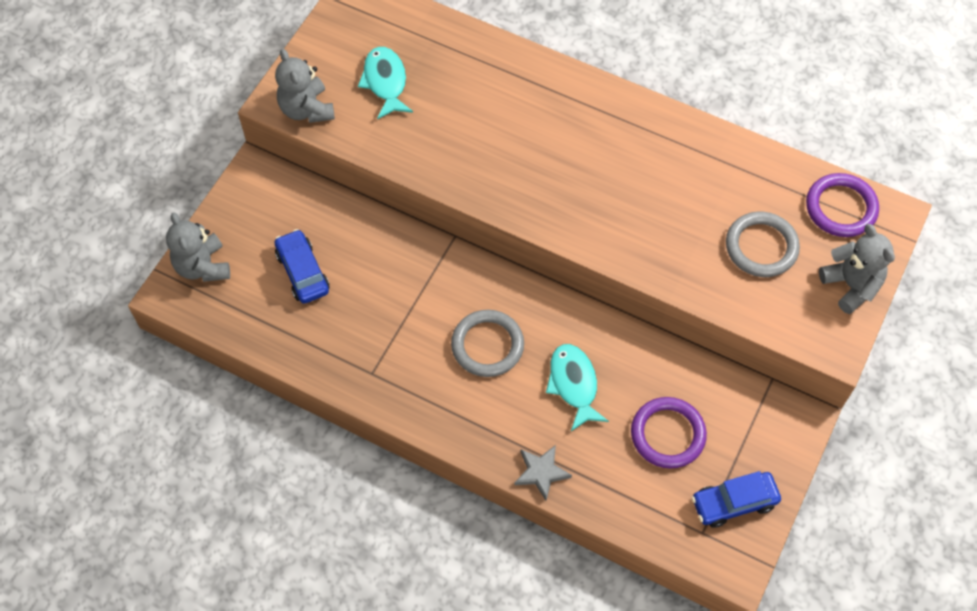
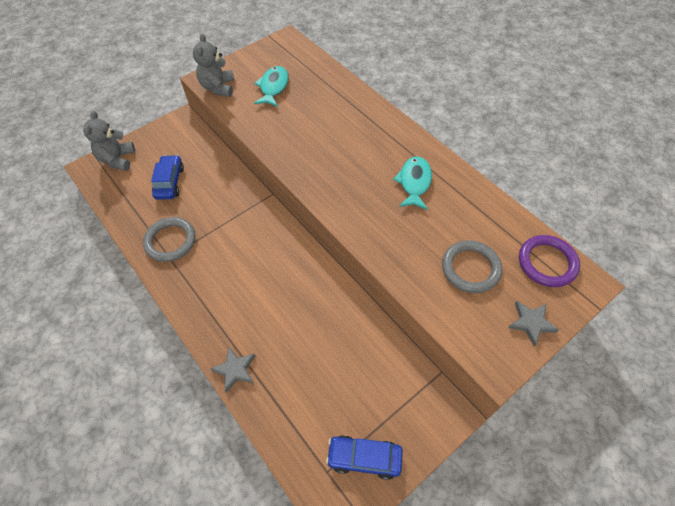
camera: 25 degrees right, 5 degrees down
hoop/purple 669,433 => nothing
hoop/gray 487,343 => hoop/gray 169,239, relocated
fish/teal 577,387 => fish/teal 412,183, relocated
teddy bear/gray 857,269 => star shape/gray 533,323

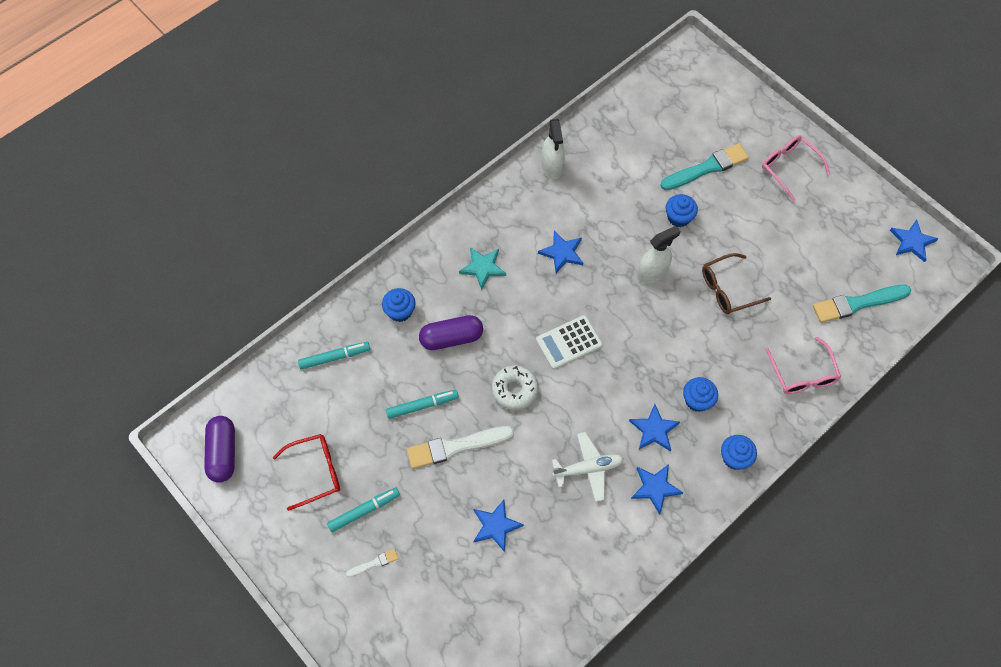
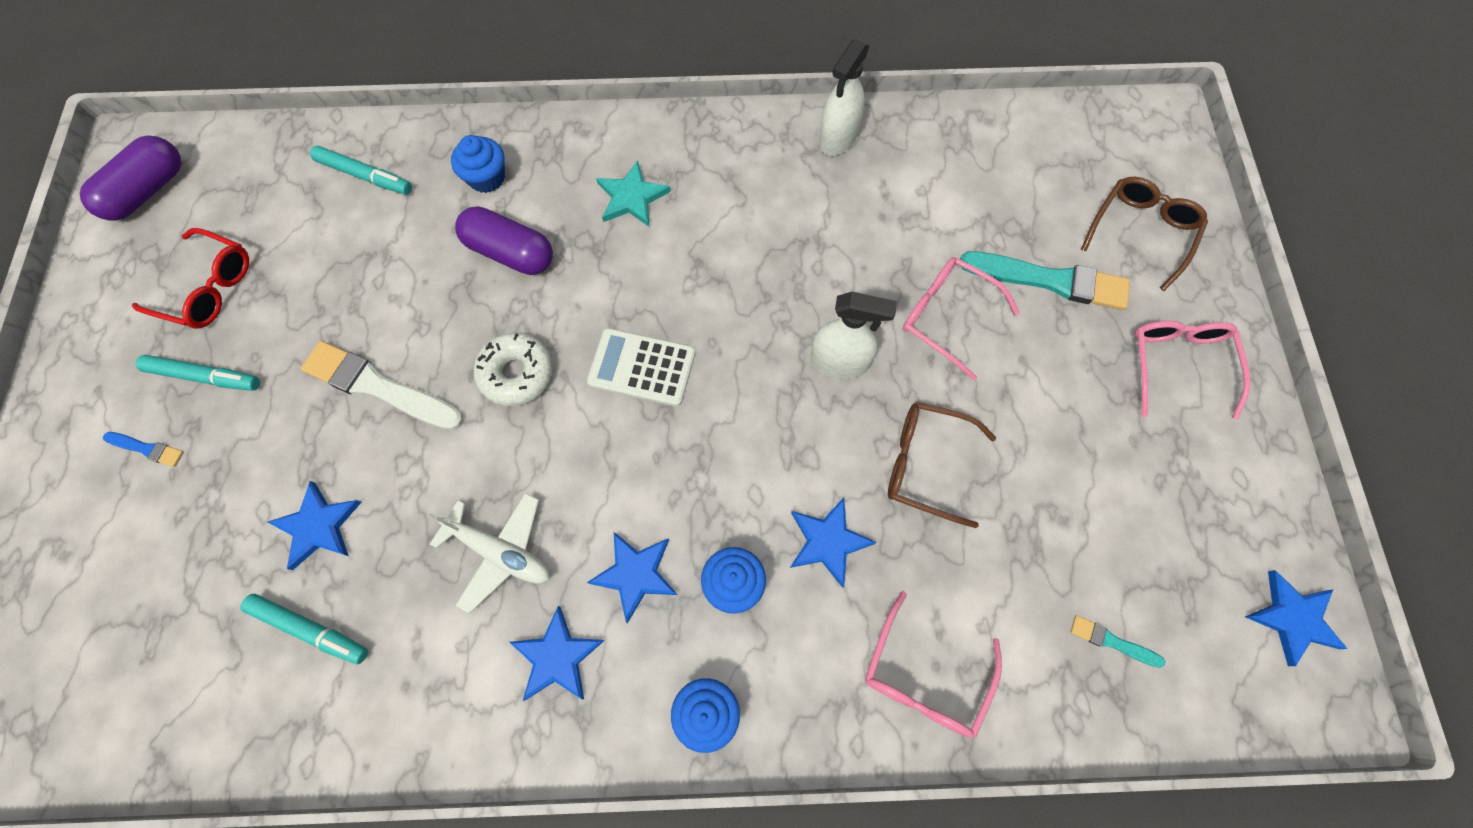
camera: 40 degrees right, 5 degrees up
nothing => spectacles/brown 1144,234
marker pen/teal 422,404 => marker pen/teal 304,629, relocated
star shape/cobalt 560,252 => star shape/cobalt 833,542, relocated
cupcake/cobalt 682,210 => spectacles/rose-pink 961,318
paintbrush/snow-white 372,563 => paintbrush/cobalt 143,449
paintbrush/teal 862,304 => paintbrush/teal 1118,641, x0.47

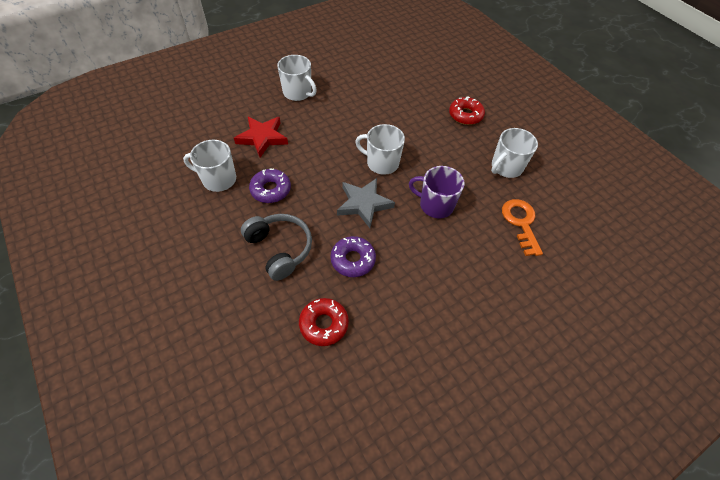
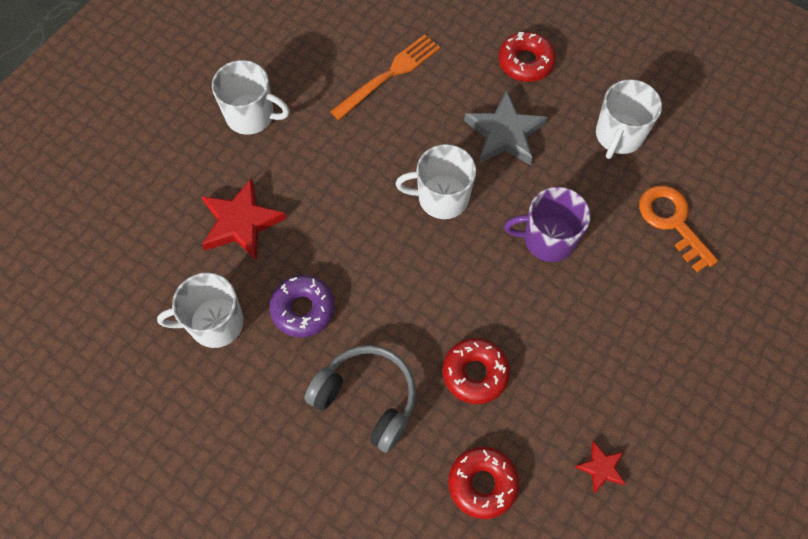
camera: 20 degrees left, 10 degrees up
nothing => table fork/bright orange 385,77
nothing => star shape/red 600,467
star shape/gray 366,203 => star shape/gray 506,127, relocated
donut/purple 353,256 => donut/red 476,371

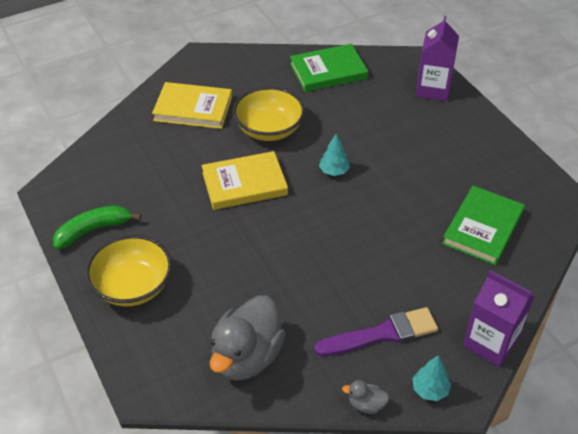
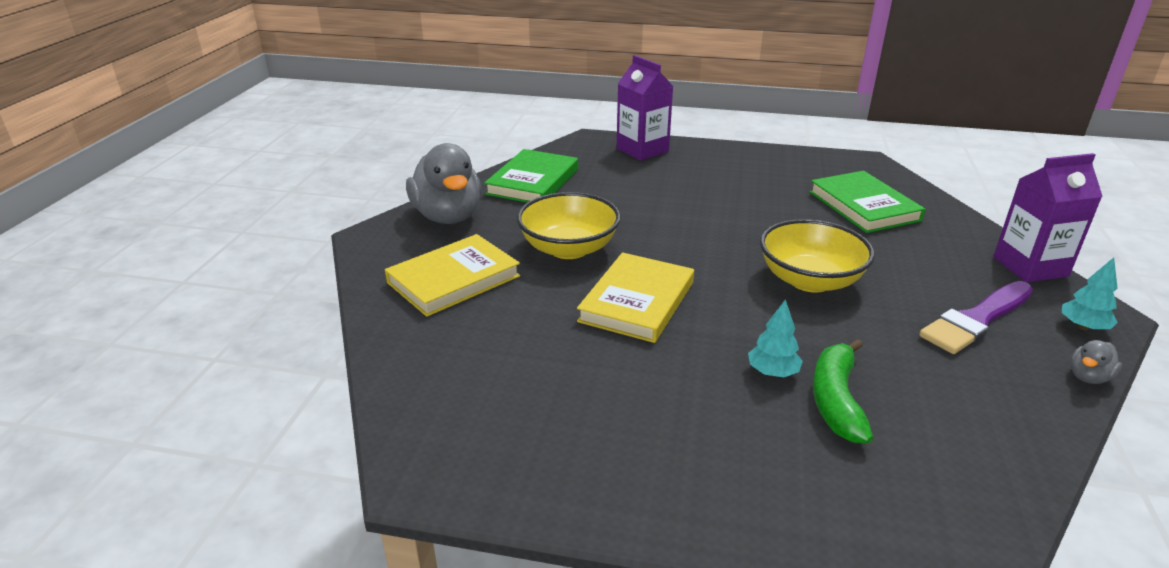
camera: 50 degrees left, 15 degrees down
banana/leaf-green 97,227 => banana/leaf-green 843,391, relocated
deep dish/golden 128,270 => deep dish/golden 817,255, relocated
toy duck/gray 248,338 => toy duck/gray 444,183, relocated
fir tree/teal 334,155 => fir tree/teal 775,338, relocated
paintbrush/purple 376,331 => paintbrush/purple 976,317, 150 degrees counterclockwise

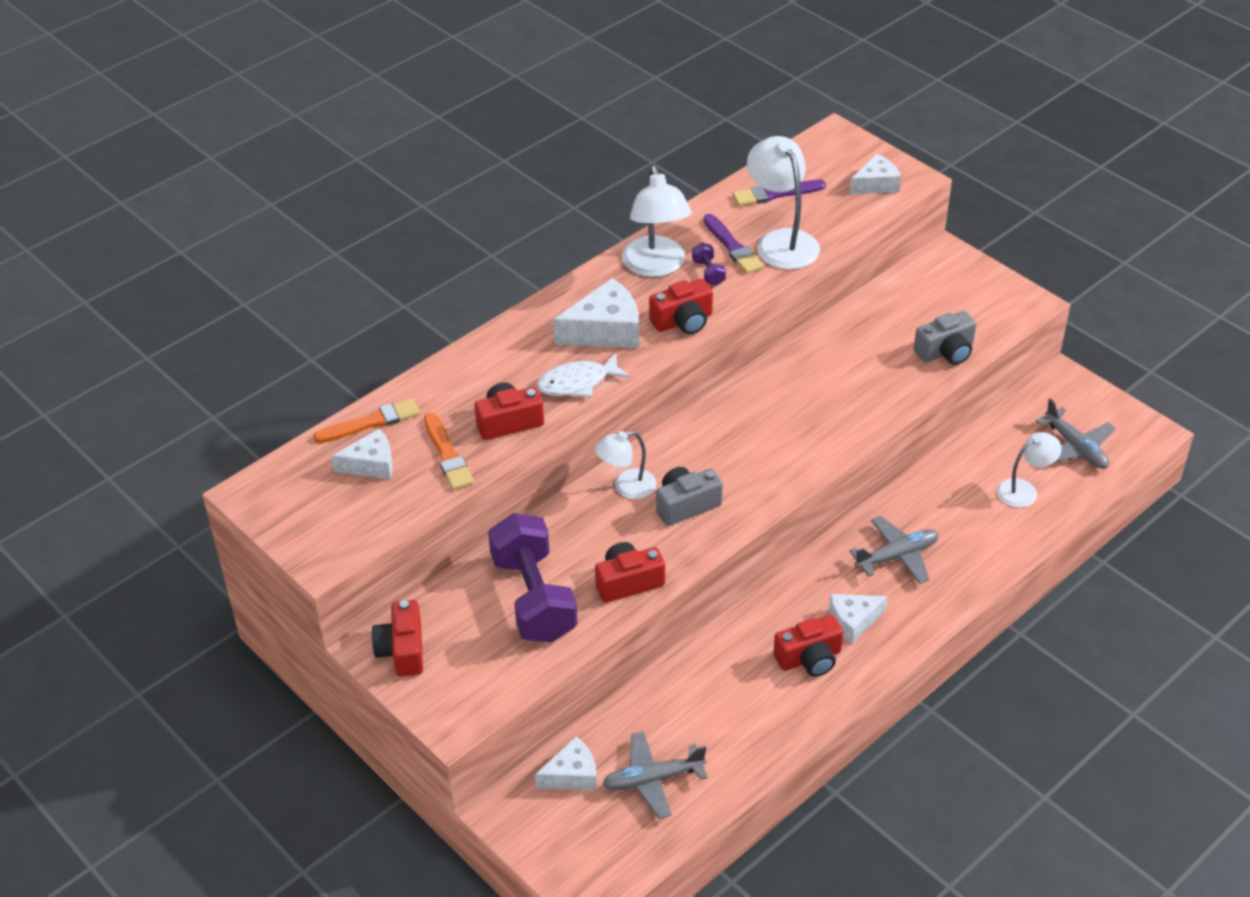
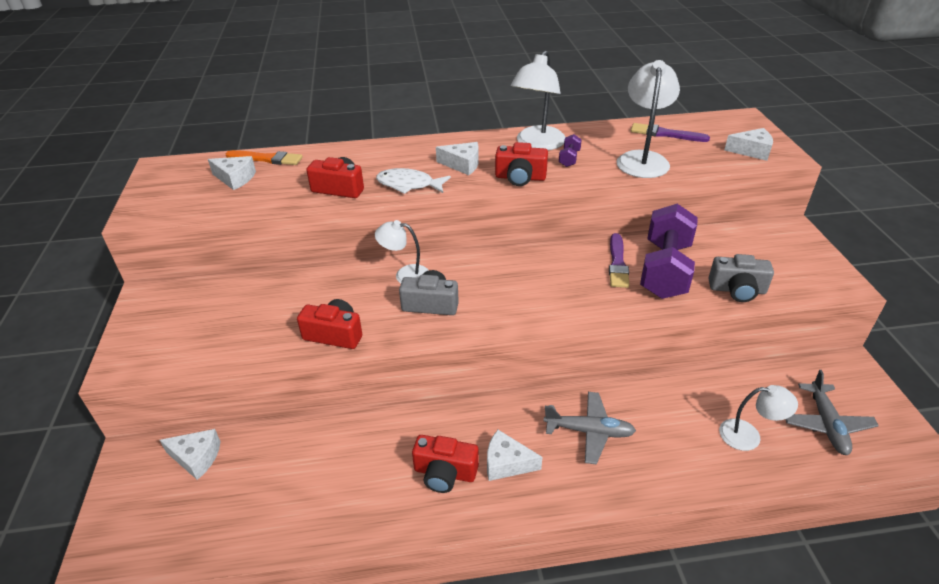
camera: 35 degrees right, 5 degrees down
camera/red 397,638 => nothing
paintbrush/bright orange 449,451 => nothing
aeroplane/gray 655,775 => nothing
dumbbell/purple 533,578 => dumbbell/purple 669,251, relocated
paintbrush/purple 733,244 => paintbrush/purple 619,260, relocated
piece of cheese/snow-white 596,313 => piece of cheese/snow-white 457,158, x0.64

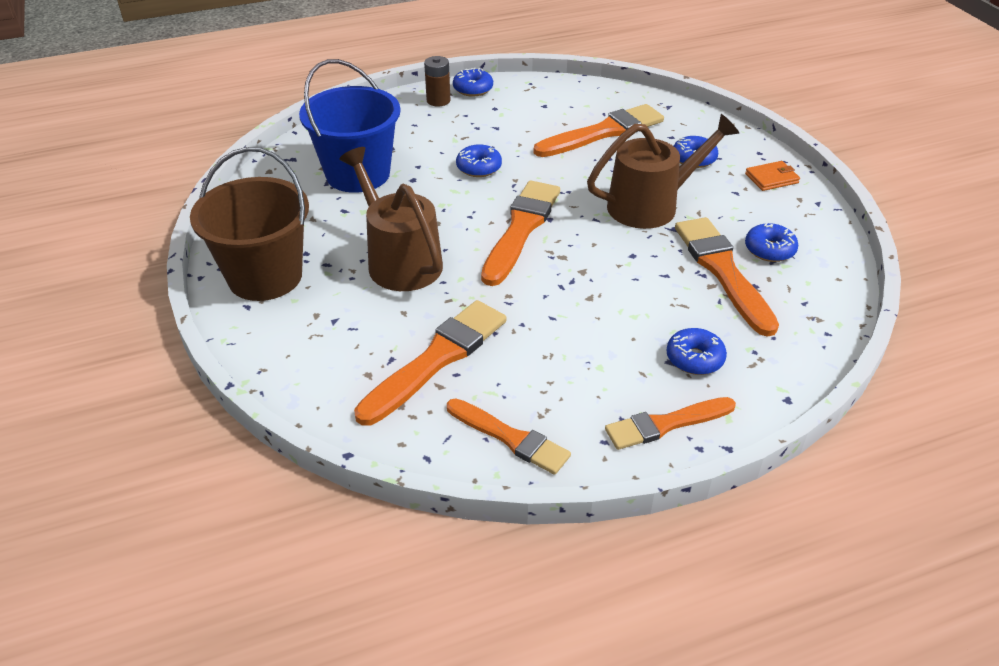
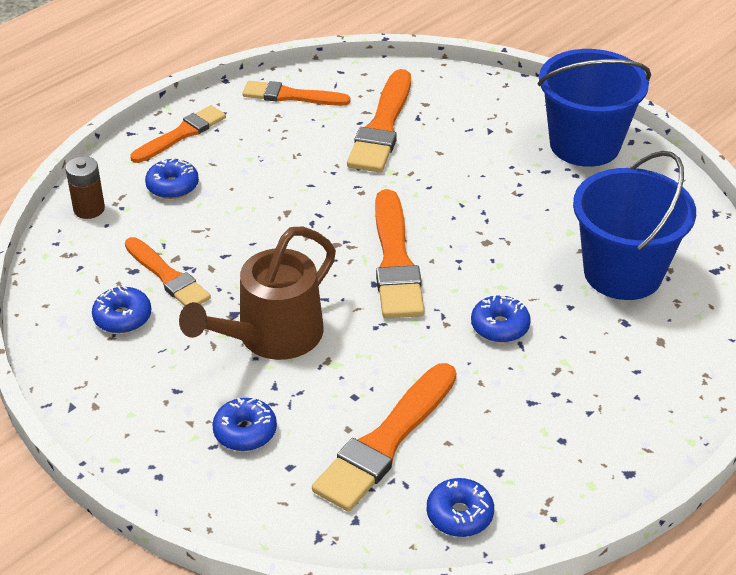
camera: 155 degrees right, 0 degrees up
watering pot/brown 391,219 => nothing
card wallet/bright orange 772,176 => nothing
battery/brown 437,81 => battery/brown 85,187, relocated
donut/cobalt 473,82 => donut/cobalt 460,507, relocated
bucket/brown 249,224 => bucket/cobalt 594,108
paintbrush/bright orange 727,277 => paintbrush/bright orange 168,271, x0.66

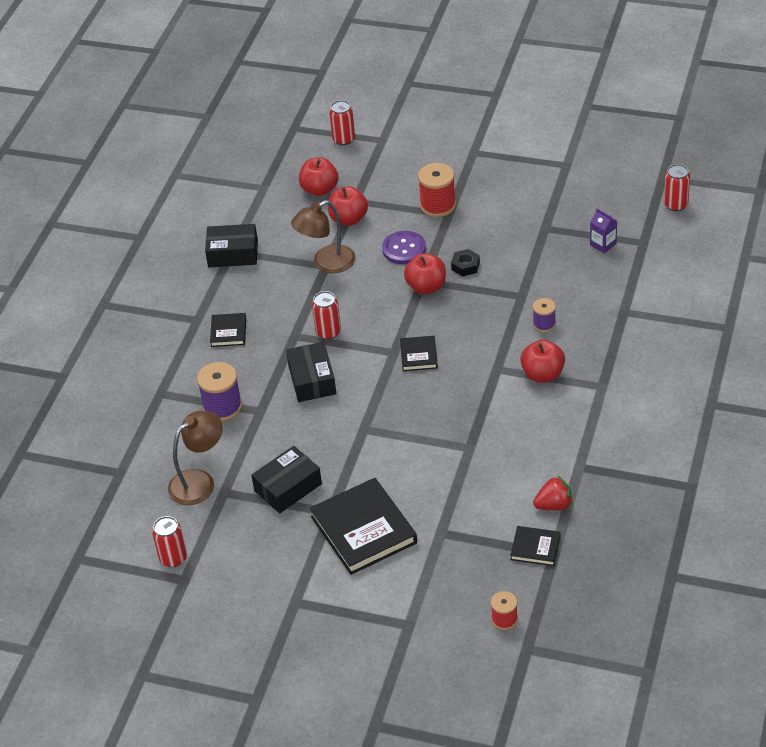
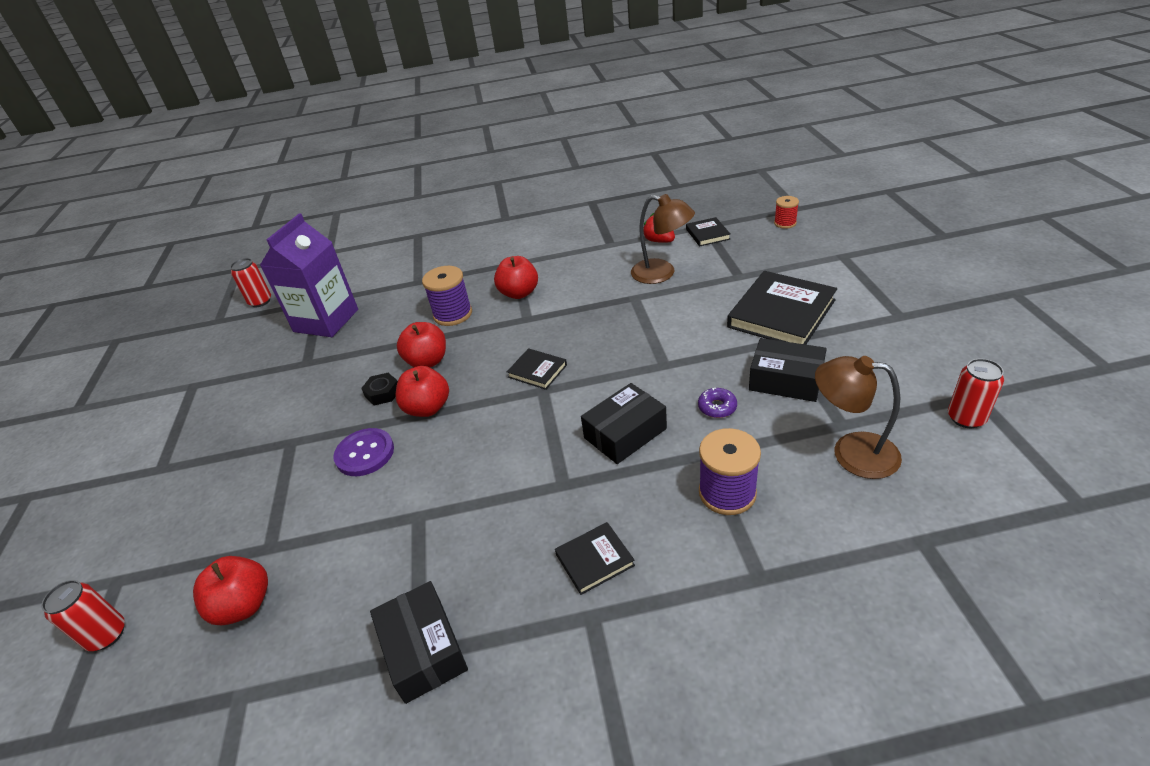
camera: 115 degrees left, 5 degrees down
tin/red 326,315 => nothing
reel of thread/red 437,190 => nothing
nothing => donut/purple 717,403
lamp/brown 323,236 => lamp/brown 663,239, relocated
toy apple/red 348,206 => toy apple/red 421,344, relocated
book/ebony 419,353 => book/ebony 537,369, 60 degrees clockwise
reel of thread/purple 544,315 => reel of thread/purple 447,296, x1.69
juice carton/purple 603,231 => juice carton/purple 309,275, x2.40

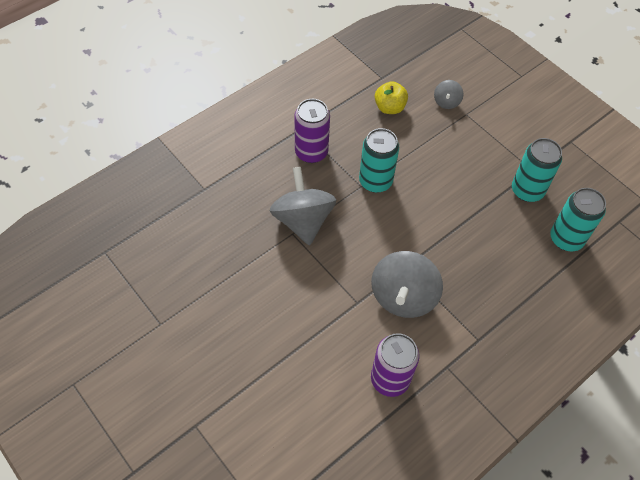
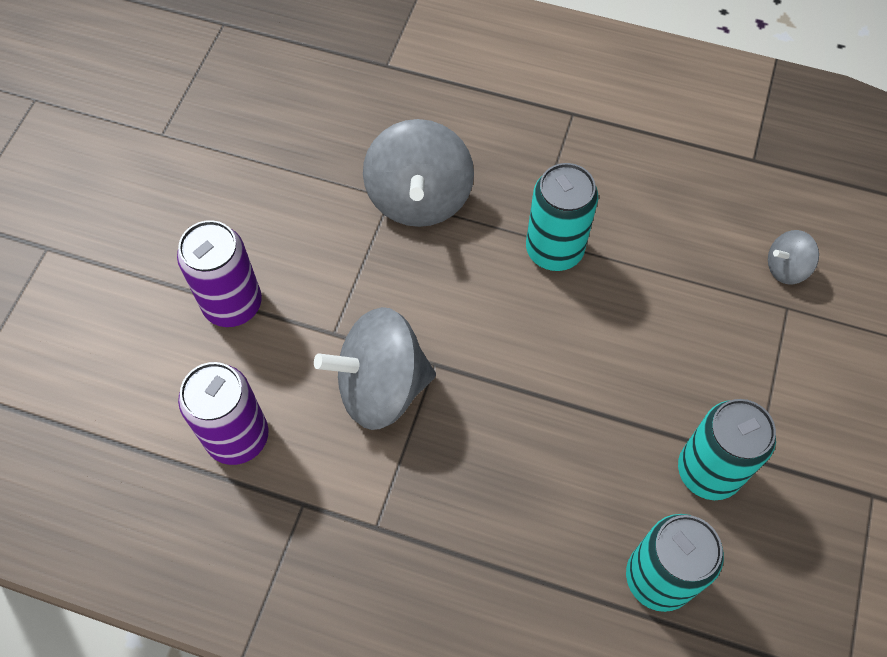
camera: 60 degrees right, 5 degrees up
toy apple/golden 391,97 => nothing
tin/purple 312,131 => tin/purple 219,273, relocated
toy top/gray 303,206 => toy top/gray 418,173, 135 degrees clockwise

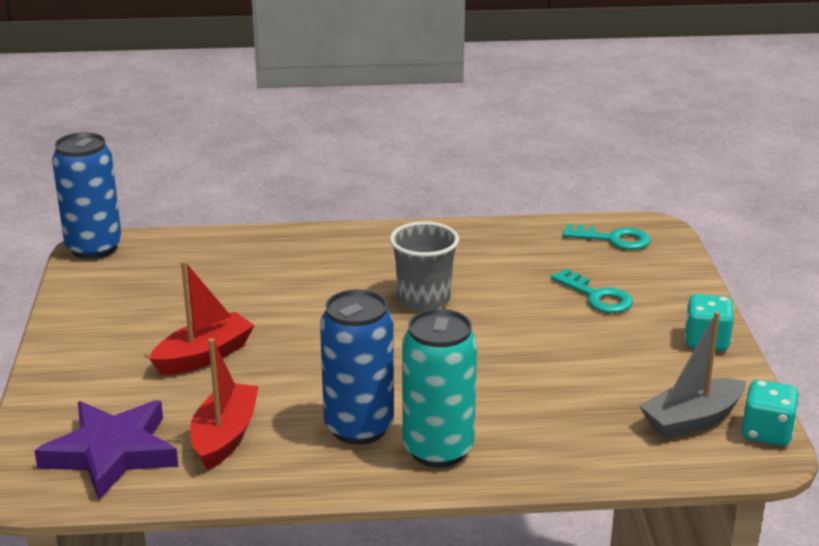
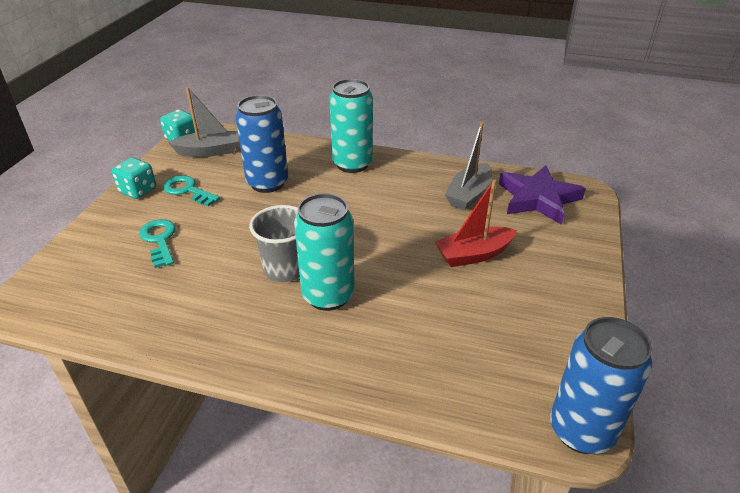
camera: 160 degrees left, 10 degrees up
nothing => tin/teal 324,252
tin/cobalt 357,367 => tin/cobalt 262,144, relocated
door key/teal 607,237 => door key/teal 191,190, relocated
boat/red 224,404 => boat/gray 468,166

